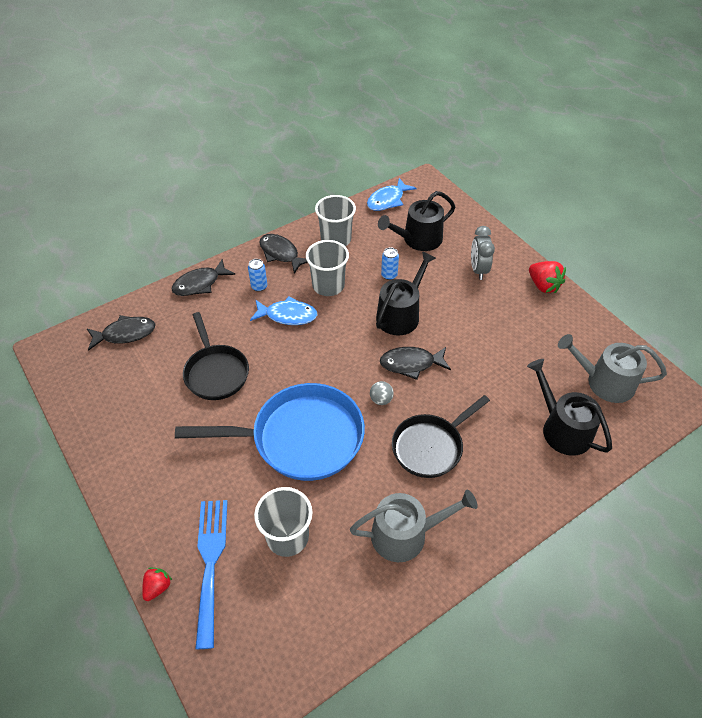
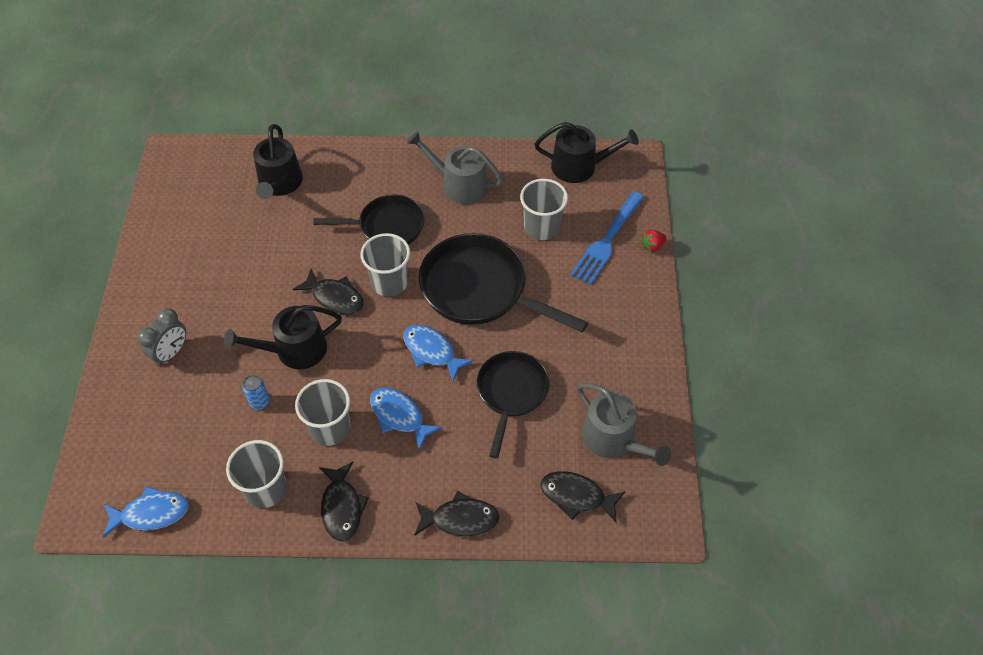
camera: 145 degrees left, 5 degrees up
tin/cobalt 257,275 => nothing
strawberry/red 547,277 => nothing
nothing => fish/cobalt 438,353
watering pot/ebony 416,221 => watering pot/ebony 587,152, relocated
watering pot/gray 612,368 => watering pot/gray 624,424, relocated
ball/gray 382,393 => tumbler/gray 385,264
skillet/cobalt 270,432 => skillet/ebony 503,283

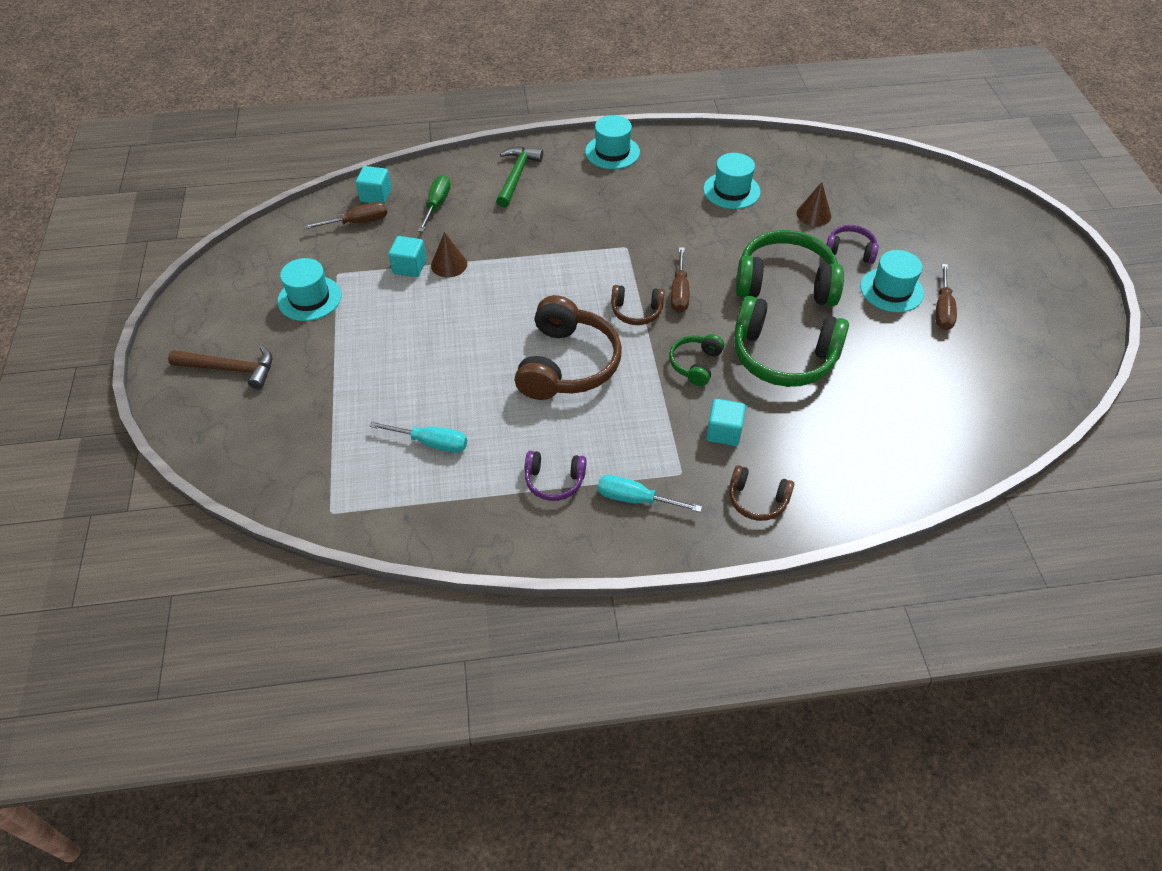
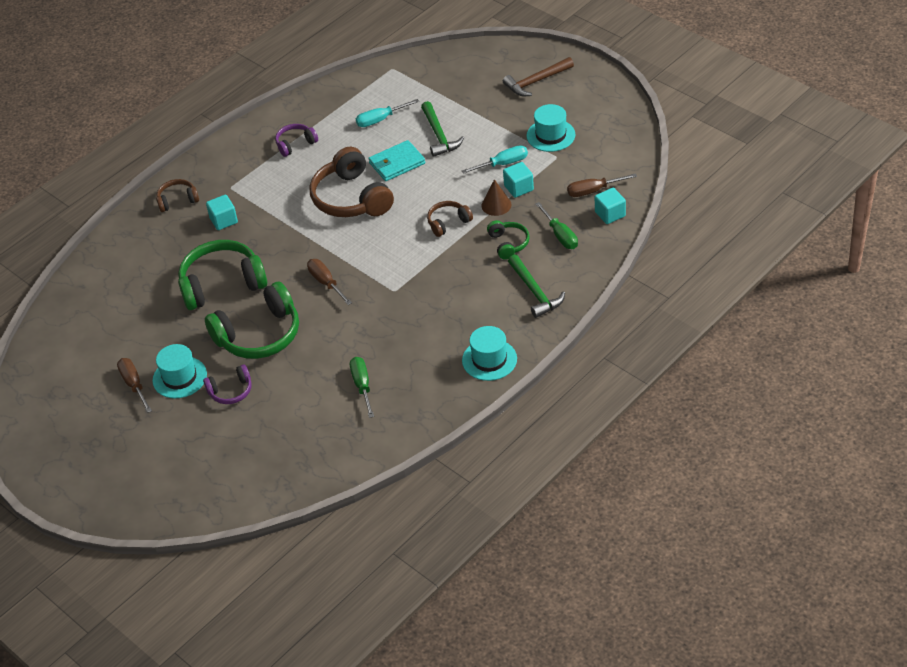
camera: 145 degrees right, 5 degrees down
cone/brown 814,204 => nothing
nothing => card wallet/teal 396,160
nothing => carpenter's hammer/leaf-green 442,129
screwdriver/teal 650,493 => screwdriver/teal 495,159, relocated
over-ear headphones/brown 638,305 => over-ear headphones/brown 450,219, relocated
over-ear headphones/leaf-green 696,360 => over-ear headphones/leaf-green 508,240, relocated
tall hat/teal 732,181 => screwdriver/leaf-green 362,387
screwdriver/brown 345,215 => screwdriver/brown 602,185, 45 degrees clockwise

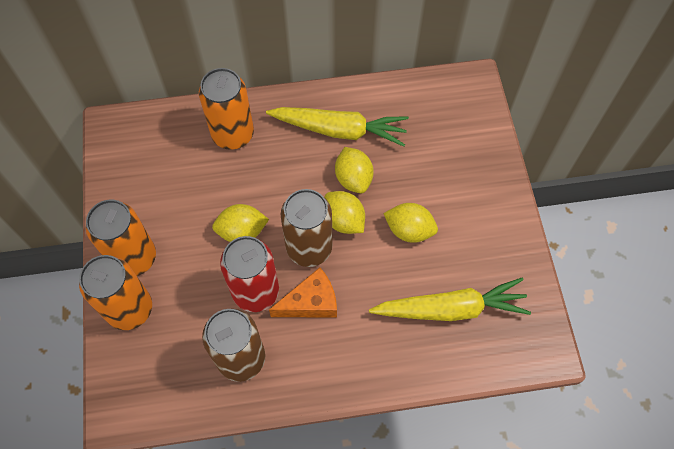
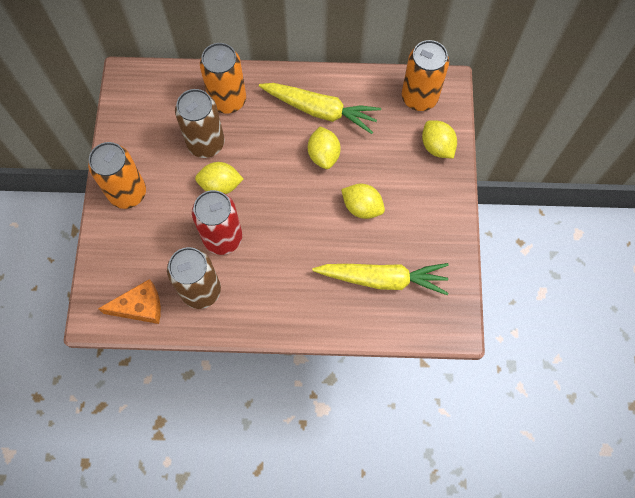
camera: 10 degrees right, 5 degrees up
tin/bright orange 115,292 => tin/bright orange 425,75, relocated
piece of cheese/bright orange 303,292 => piece of cheese/bright orange 129,301, relocated
tin/brown 306,228 => tin/brown 200,123, relocated
toy lemon/golden 344,212 => toy lemon/golden 439,139, relocated

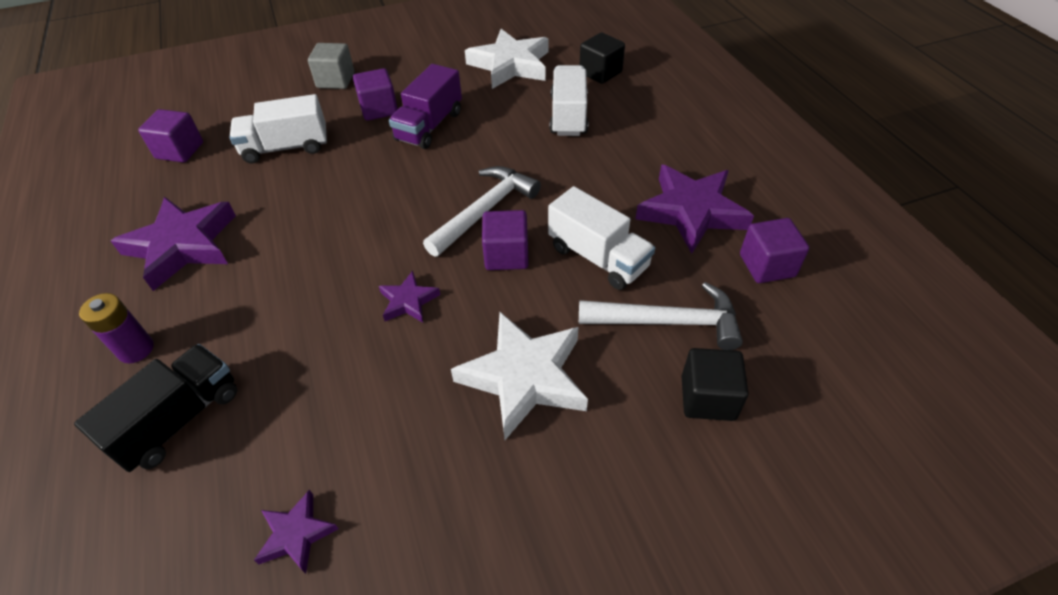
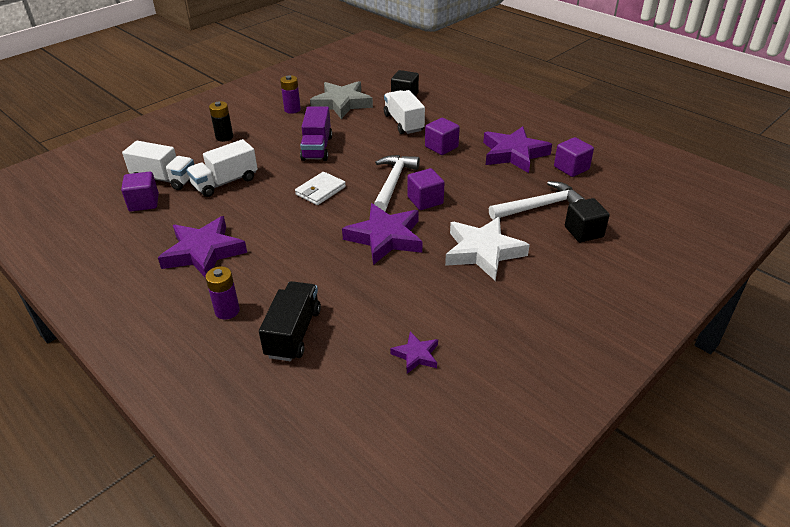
camera: 25 degrees left, 10 degrees down
nothing => battery/purple 290,94
nothing => card wallet/snow-white 320,188
solid cube/purple 375,94 => solid cube/purple 442,136, relocated
toy truck/snow-white 601,238 => toy truck/snow-white 158,165, relocated
solid cube/gray 331,66 => battery/ebony 221,121
star shape/snow-white 507,59 => star shape/gray 341,100
star shape/purple 409,297 => star shape/purple 382,234, x2.01

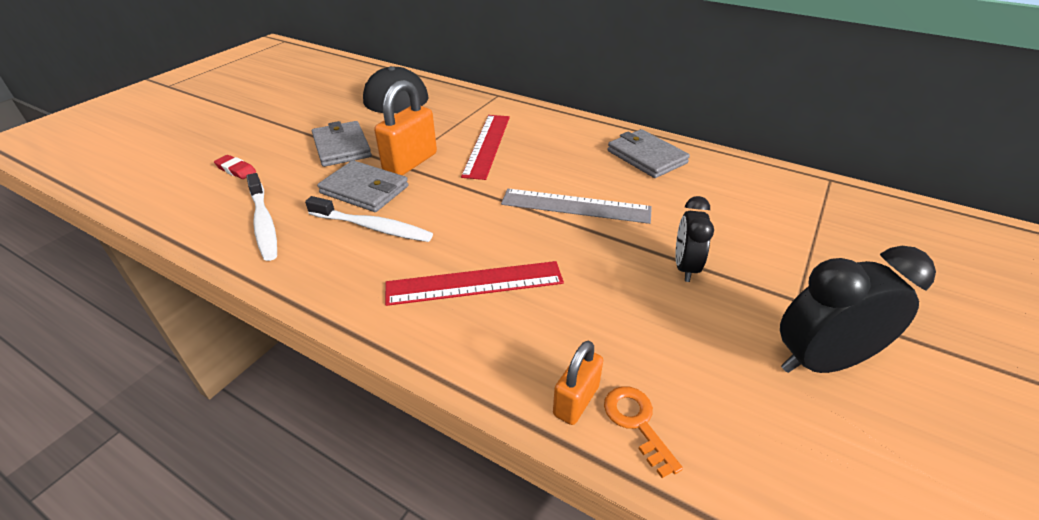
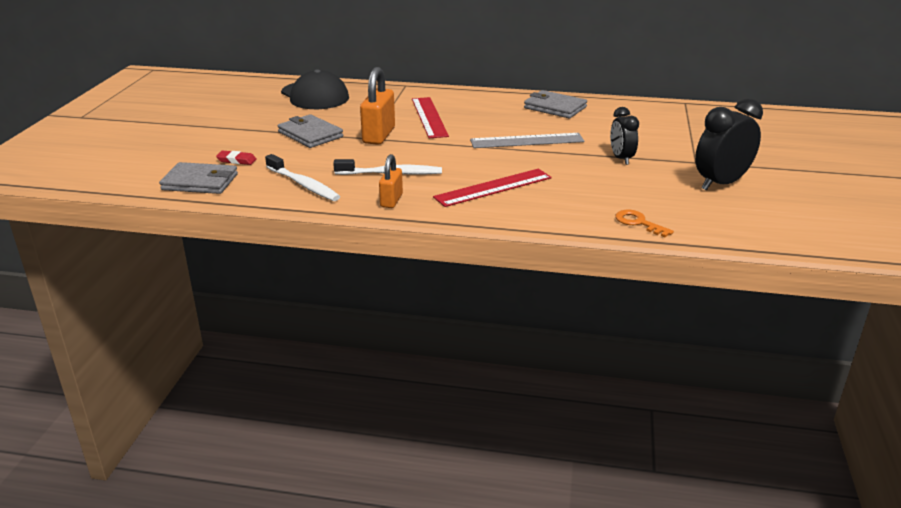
camera: 20 degrees left, 10 degrees down
card wallet/gray 363,186 => card wallet/gray 198,178, relocated
small lock/bright orange 578,382 => small lock/bright orange 391,181, relocated

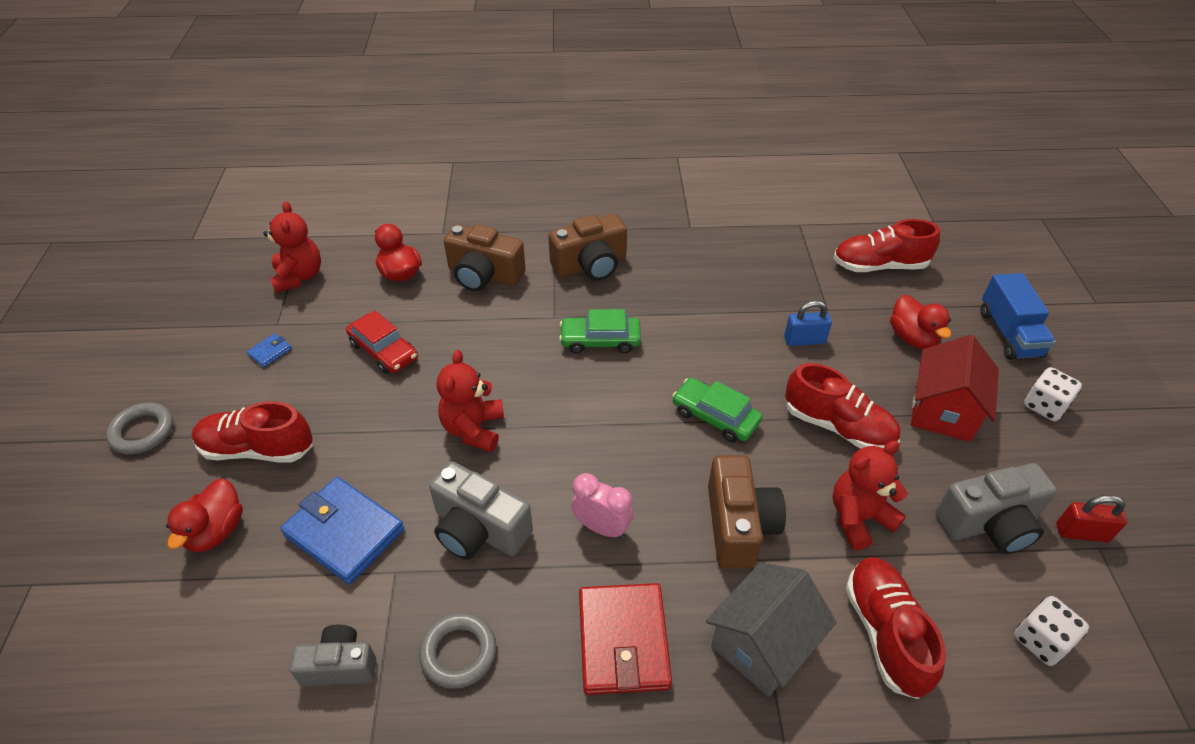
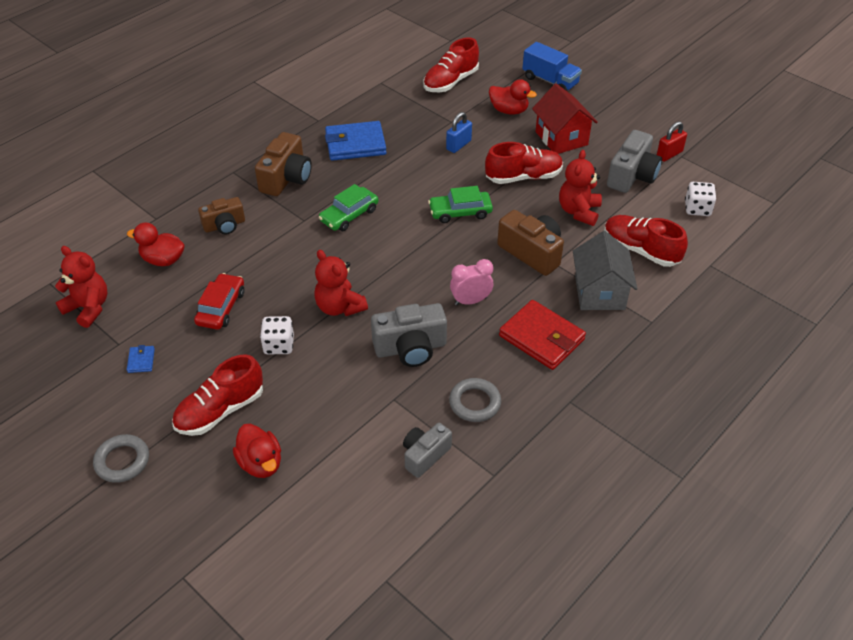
camera: 45 degrees left, 0 degrees up
card wallet/cobalt 342,530 => card wallet/cobalt 356,141, relocated
die/snow-white 1053,394 => die/snow-white 277,335, relocated
automobile/red 382,342 => automobile/red 219,301, 75 degrees counterclockwise
camera/brown 485,257 => camera/brown 221,215, x0.65

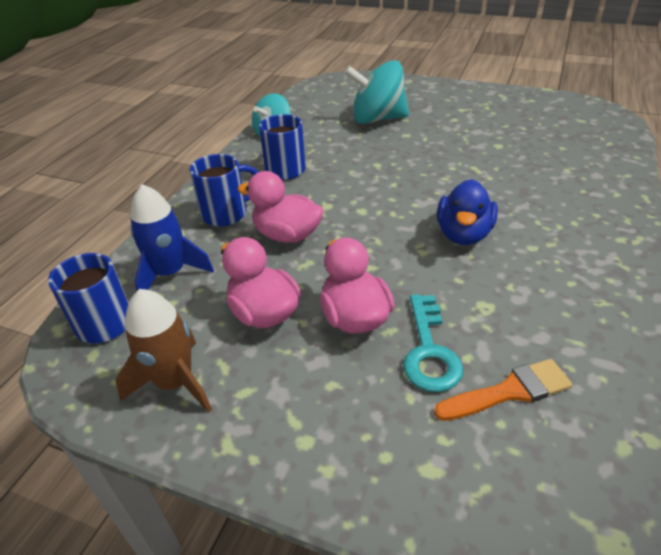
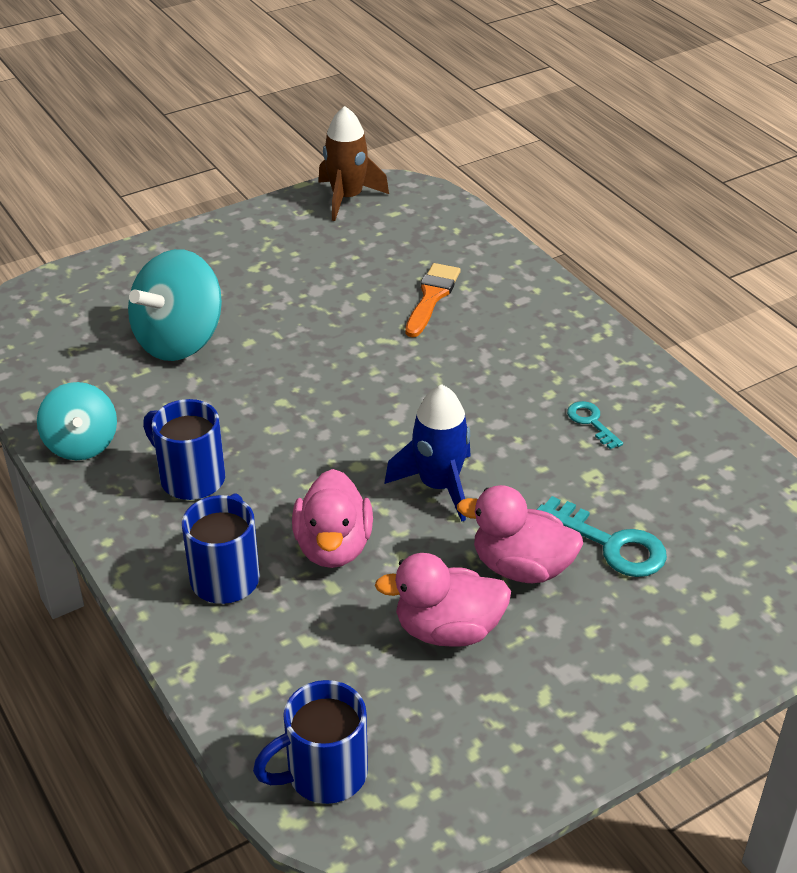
camera: 55 degrees left, 0 degrees up
toy duck/cobalt 467,212 => nothing
nothing => door key/teal 595,425
spaceship/brown 164,351 => spaceship/brown 353,163, relocated
spaceship/cobalt 172,237 => spaceship/cobalt 427,453, relocated
paintbrush/bright orange 503,390 => paintbrush/bright orange 433,300, relocated
toy duck/rose-pink 280,207 => toy duck/rose-pink 332,518, 60 degrees counterclockwise

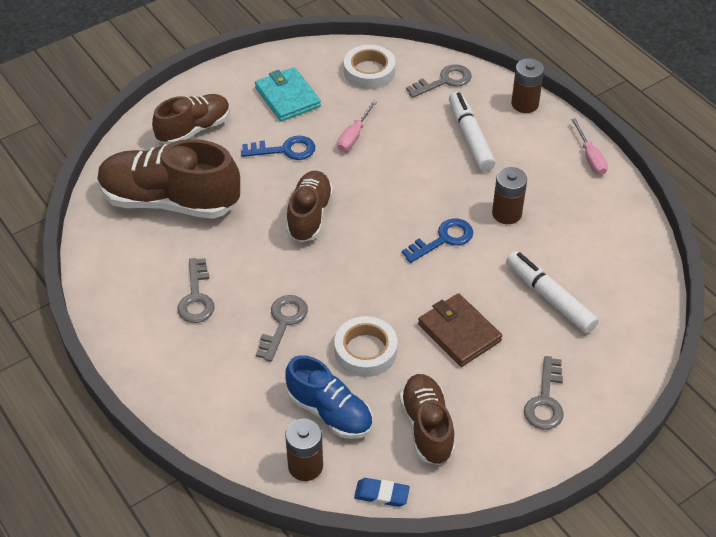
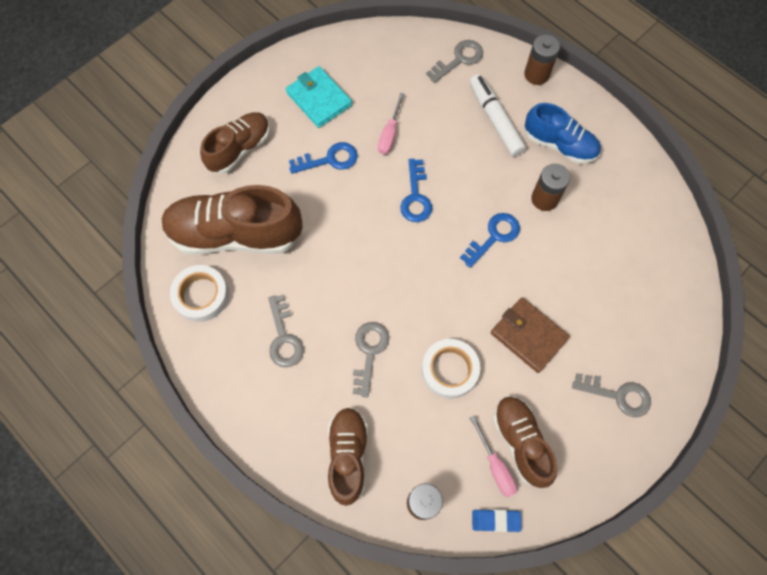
camera: 10 degrees left, 20 degrees up
marker pen/snow-white 552,292 => nothing
nothing => door key/cobalt 416,190
lace-up shoe/cobalt 328,397 => lace-up shoe/cobalt 563,133, relocated
lace-up shoe/brown 309,206 => lace-up shoe/brown 348,456, relocated
sticky tape/snow-white 369,67 => sticky tape/snow-white 199,293, relocated
screwdriver/rose-pink 589,146 => screwdriver/rose-pink 493,456, relocated
door key/gray 544,393 => door key/gray 611,395, 75 degrees counterclockwise

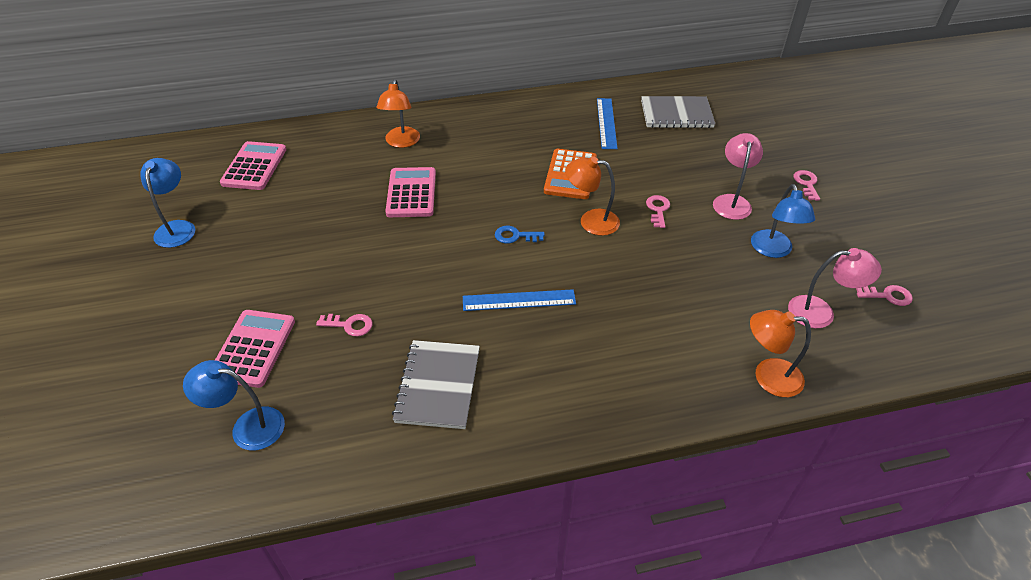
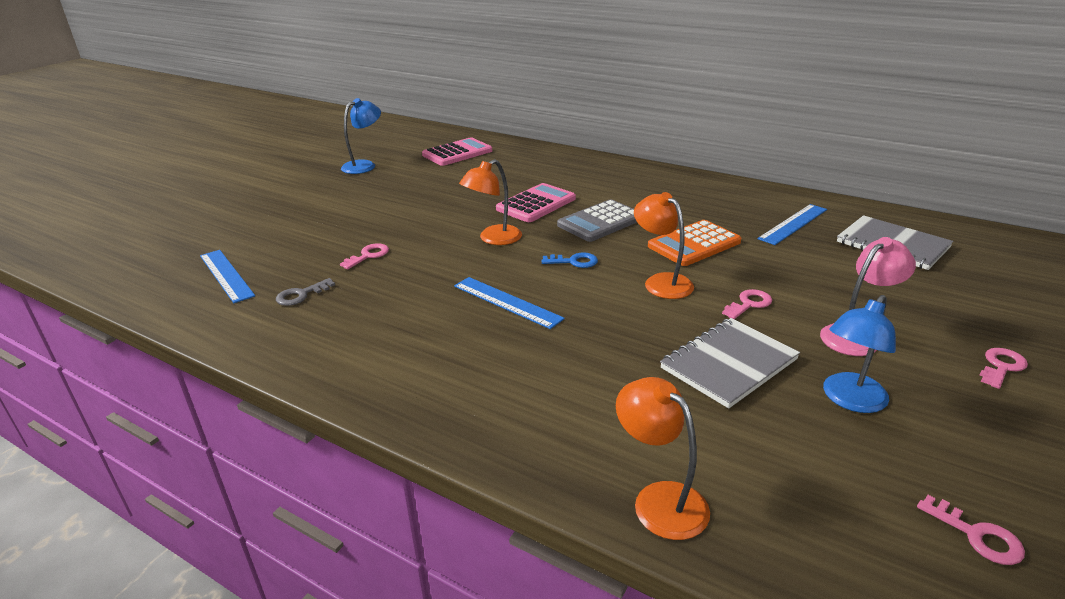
camera: 45 degrees right, 15 degrees down
adding machine/rose-pink 255,349 => nothing
lamp/rose-pink 835,288 => nothing
nothing => door key/gray 305,292
nothing => adding machine/gray 597,220
lamp/bright orange 398,113 => lamp/bright orange 490,202, relocated
notepad/gray 436,384 => notepad/gray 730,363, relocated
lamp/cobalt 234,405 => ruler/cobalt 227,276
door key/rose-pink 344,325 => door key/rose-pink 364,256, 105 degrees counterclockwise
door key/cobalt 520,235 => door key/cobalt 569,260, 135 degrees clockwise

